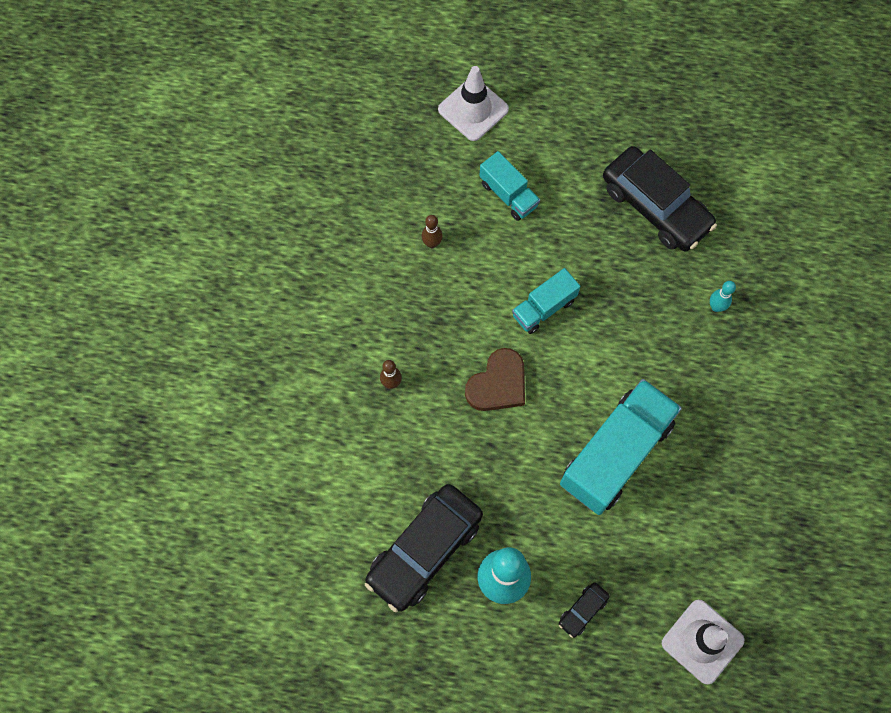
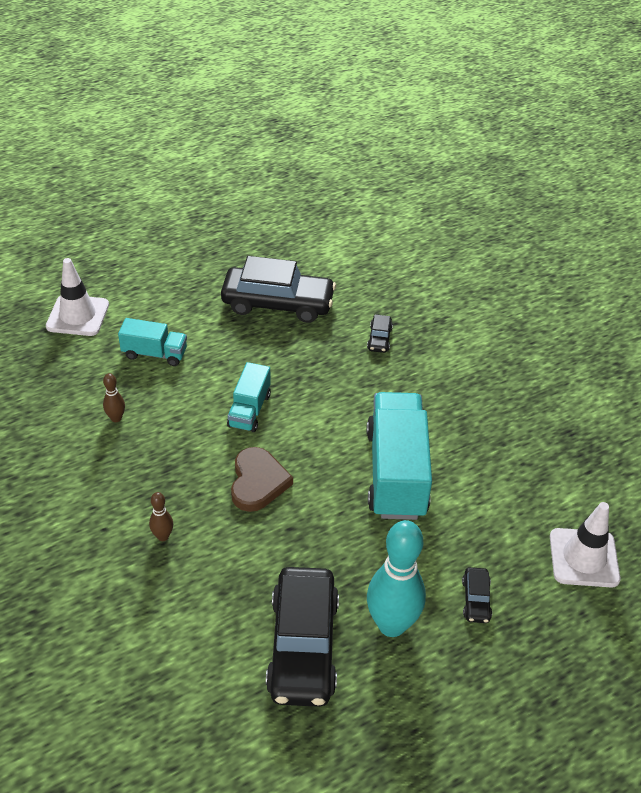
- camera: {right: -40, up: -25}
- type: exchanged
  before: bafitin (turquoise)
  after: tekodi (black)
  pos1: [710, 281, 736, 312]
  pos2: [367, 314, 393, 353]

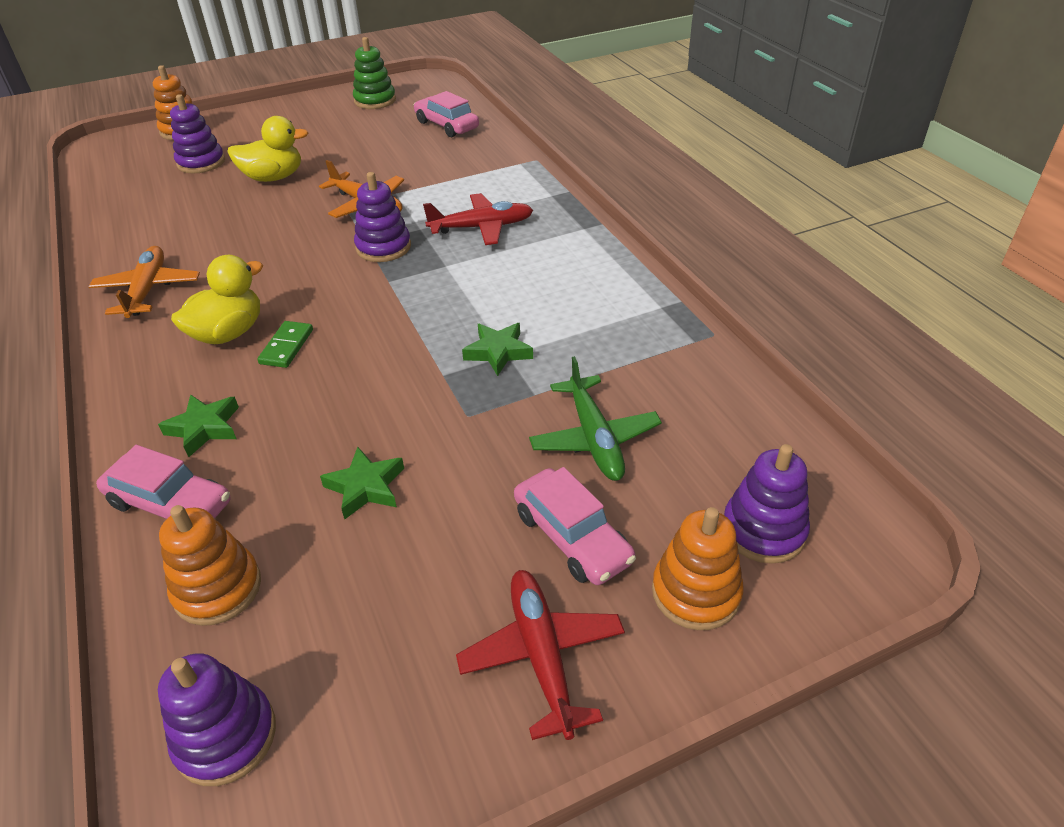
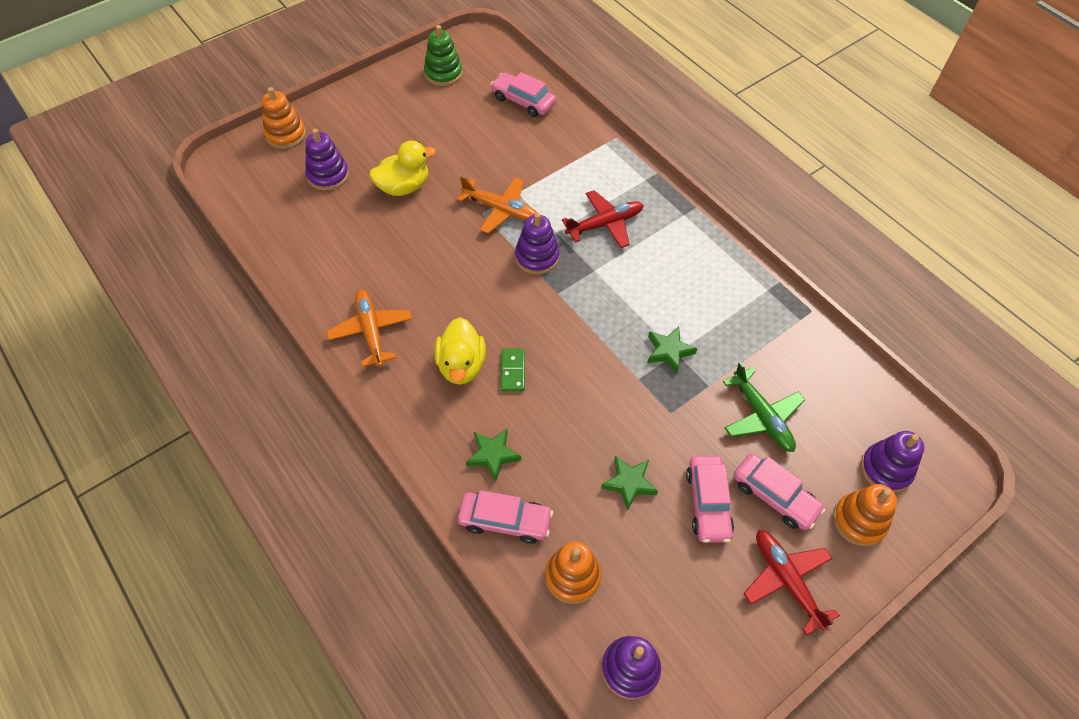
- camera: {right: -15, up: 15}
- type: spun
  before: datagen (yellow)
  pos1: [171, 255, 263, 344]
  pos2: [434, 317, 486, 385]
  turn: 150
- type: appeared
  after: tekodi (pink)
  pos2: [686, 456, 734, 543]

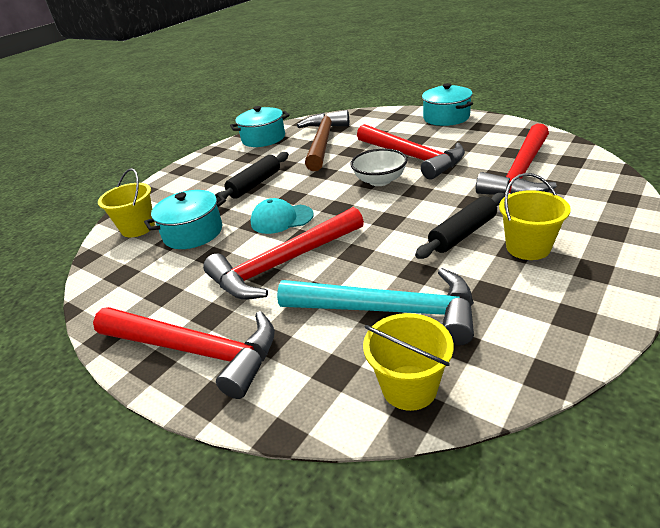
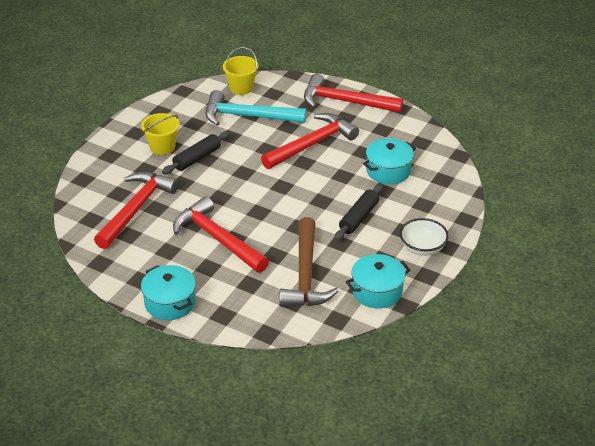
- camera: {right: 170, up: 5}
- type: relocated
  before: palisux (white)
  pos1: [350, 149, 408, 186]
  pos2: [400, 218, 449, 256]
- type: missing
  before: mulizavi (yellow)
  pos1: [98, 168, 155, 237]
- type: missing
  before: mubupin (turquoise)
  pos1: [250, 198, 314, 234]

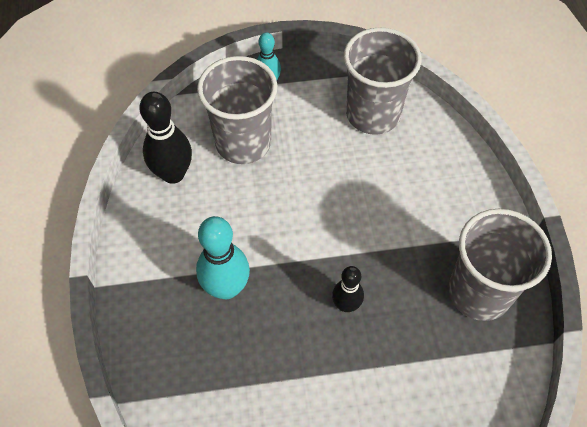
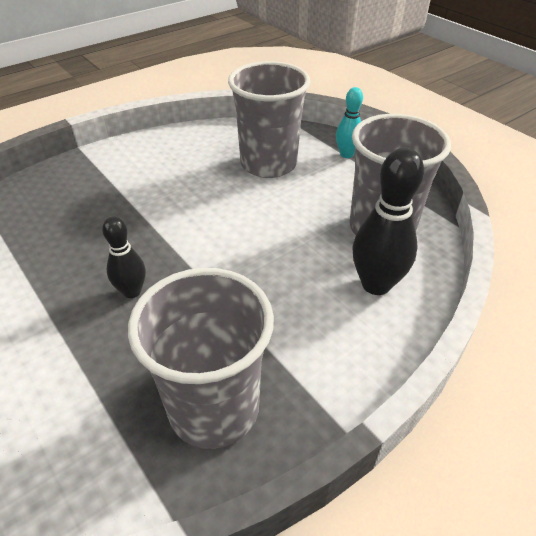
- camera: {right: 60, up: -15}
- type: relocated
  before: bafitin (black)
  pos1: [139, 92, 192, 184]
  pos2: [353, 148, 424, 295]
- type: missing
  before: bafitin (turquoise)
  pos1: [196, 216, 250, 299]

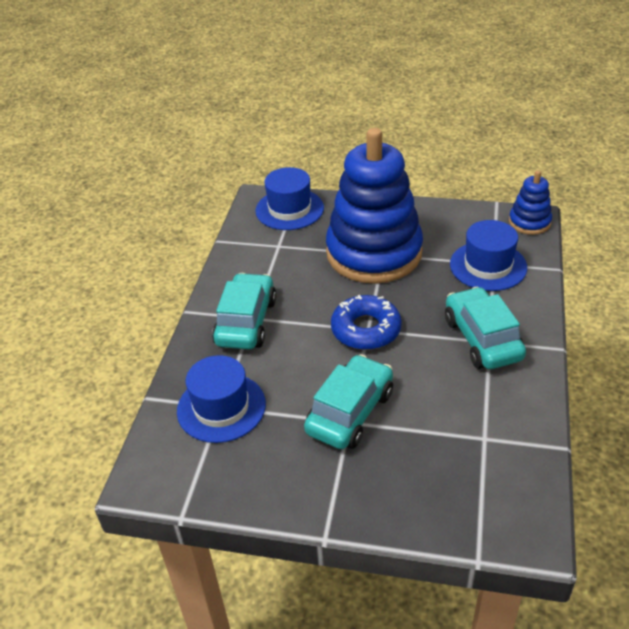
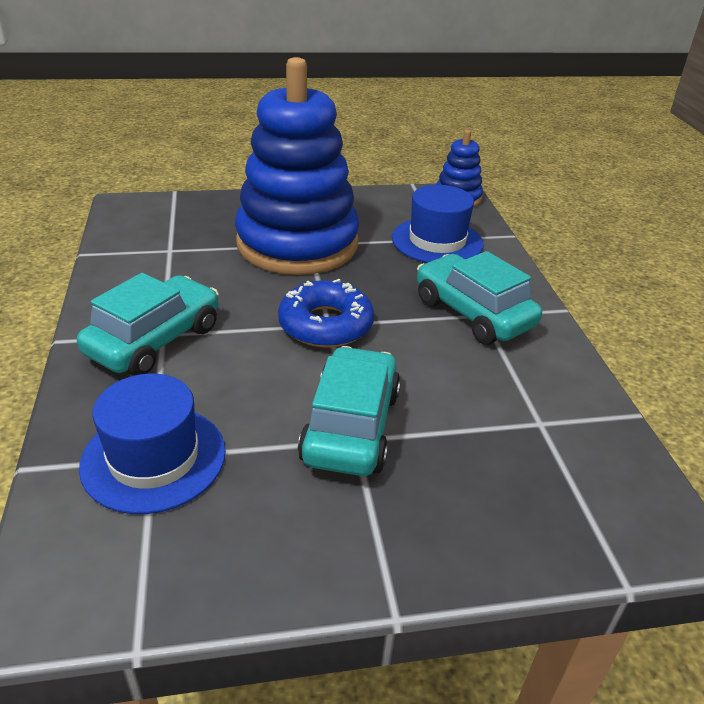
- camera: {right: -25, up: -5}
- type: spun
  before: tekodi (turquoise)
  pos1: [212, 273, 276, 349]
  pos2: [77, 273, 219, 376]
  turn: 45
- type: missing
  before: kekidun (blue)
  pos1: [255, 167, 324, 230]

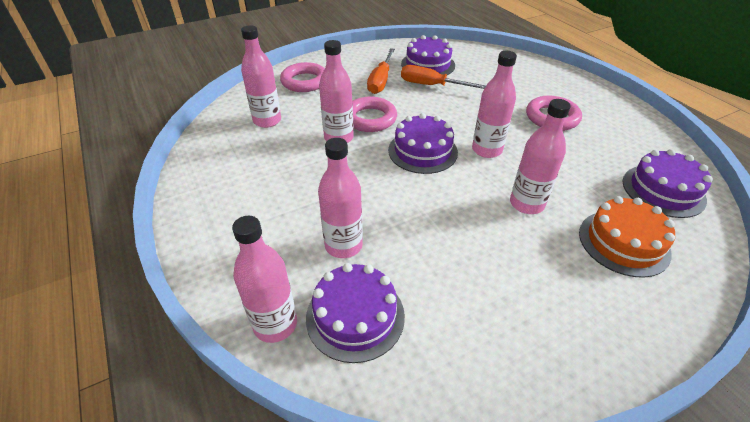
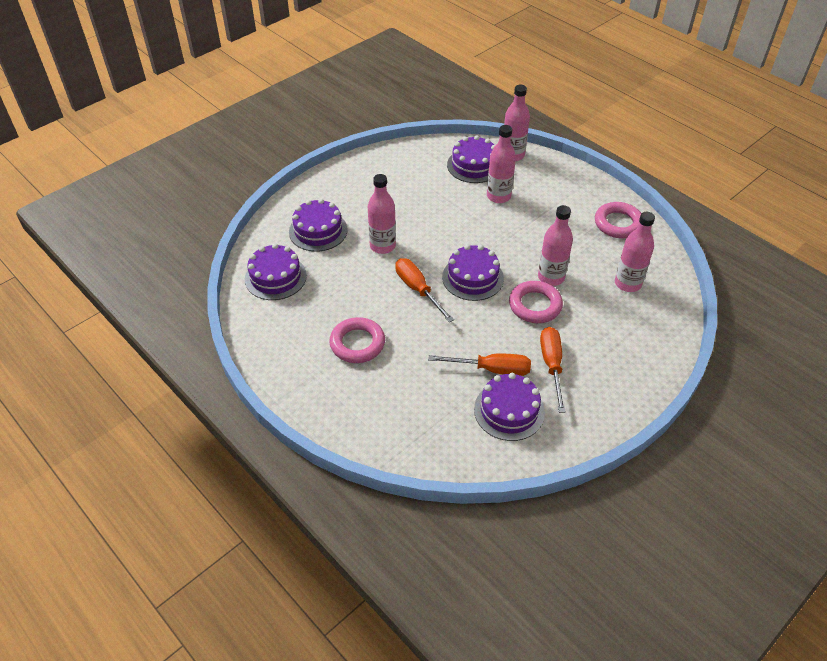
- camera: {right: 165, up: 5}
- type: colour
  before: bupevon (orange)
  after: bupevon (purple)
  pos1: [579, 196, 675, 278]
  pos2: [289, 199, 348, 252]
- type: exchanged
  before: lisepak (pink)
  after: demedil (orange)
  pos1: [472, 51, 517, 158]
  pos2: [395, 258, 454, 323]
- type: relocated
  before: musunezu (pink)
  pos1: [280, 62, 325, 92]
  pos2: [595, 202, 642, 238]

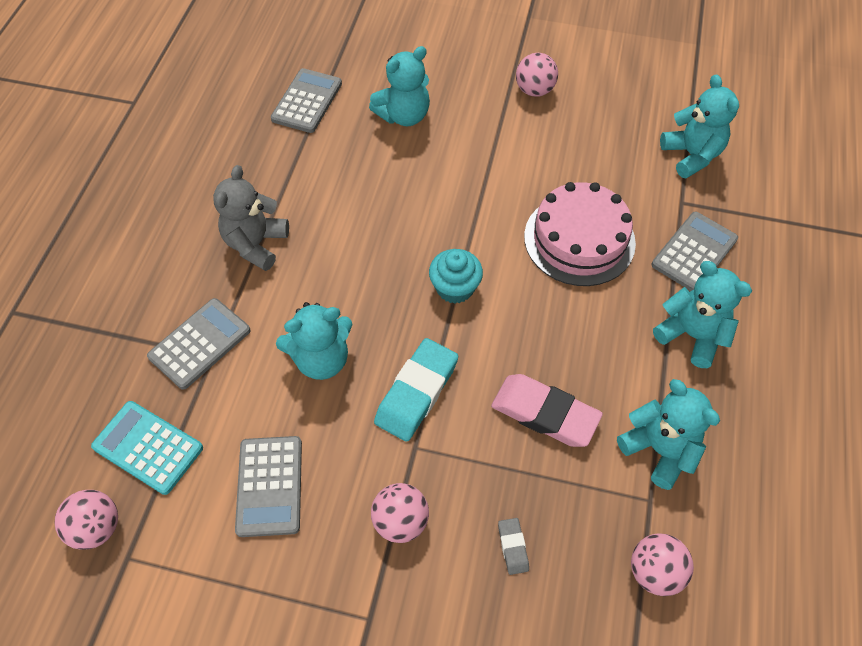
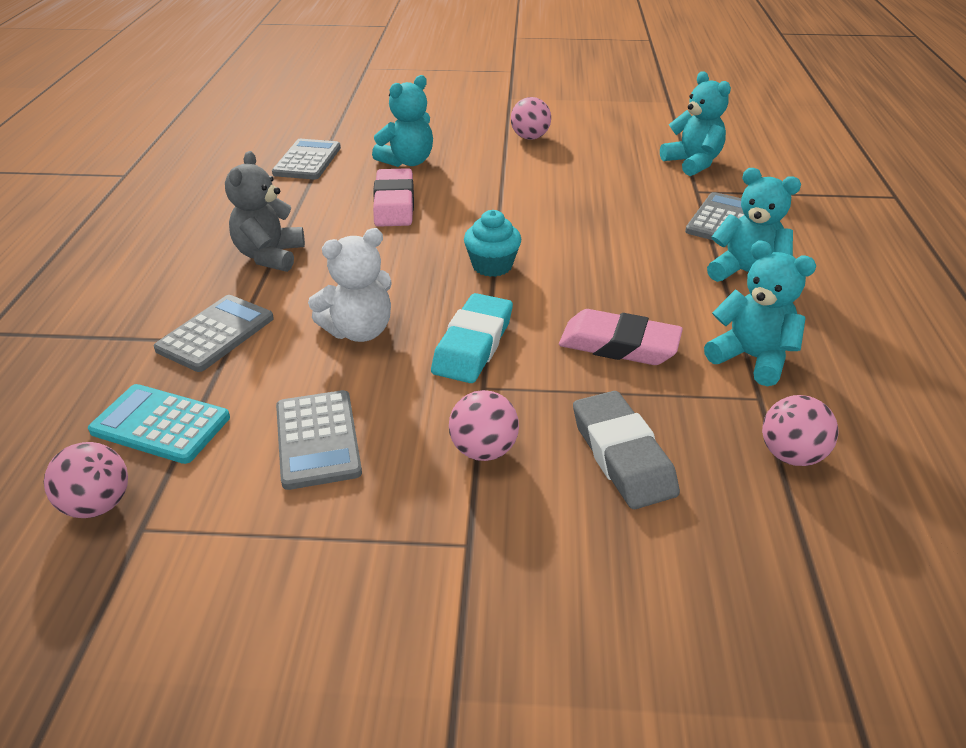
- camera: {right: -10, up: -20}
- type: colour
  before: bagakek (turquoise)
  after: bagakek (white)
  pos1: [276, 302, 353, 380]
  pos2: [308, 228, 392, 342]
- type: appeared
  after: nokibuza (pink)
  pos2: [373, 168, 414, 227]
- type: size
  before: nokibuza (grey)
  pos1: [498, 518, 529, 575]
  pos2: [573, 391, 680, 509]
  scale: 2.15
- type: missing
  before: bupevon (pink)
  pos1: [524, 182, 636, 286]

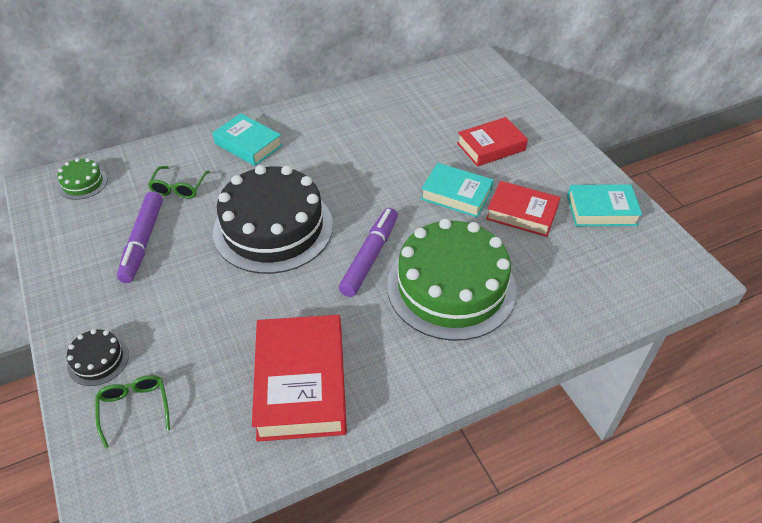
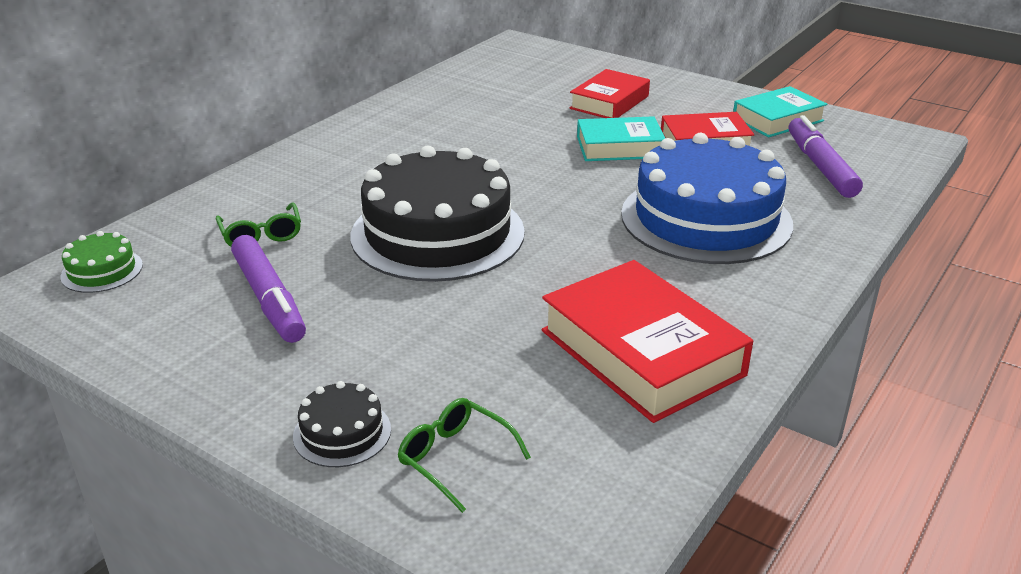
- camera: {right: -30, up: -15}
- type: colour
  before: bupevon (green)
  after: bupevon (blue)
  pos1: [387, 219, 517, 341]
  pos2: [621, 133, 793, 264]
- type: relocated
  before: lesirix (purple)
  pos1: [339, 208, 398, 297]
  pos2: [789, 115, 863, 198]
- type: missing
  before: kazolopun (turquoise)
  pos1: [212, 113, 283, 166]

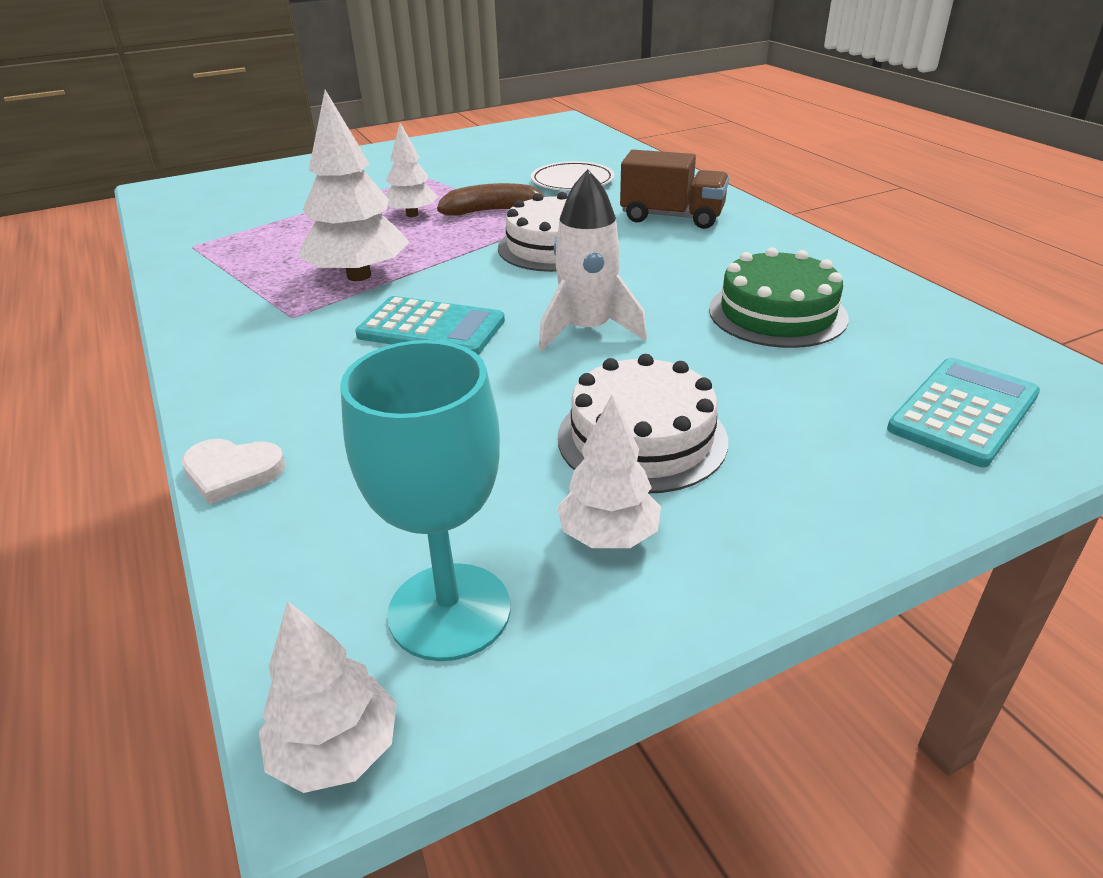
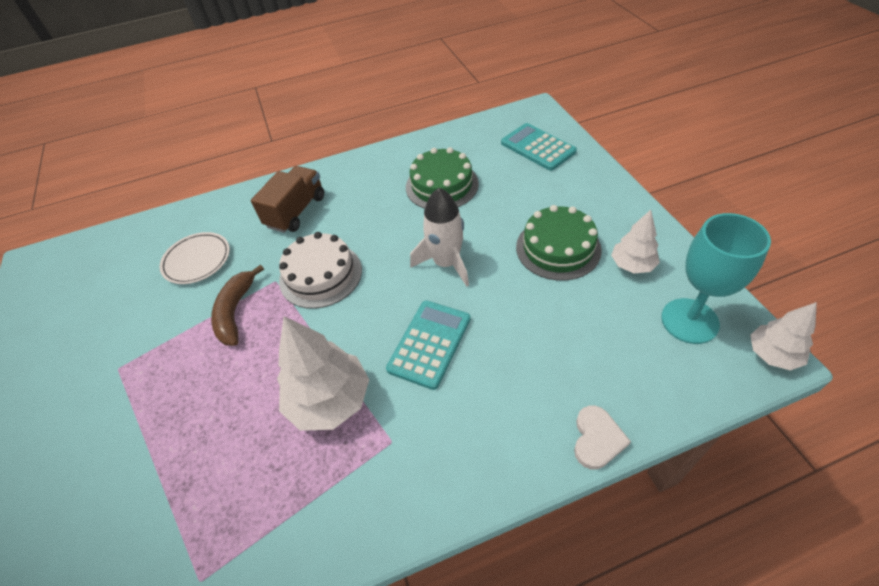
- camera: {right: -80, up: 15}
- type: colour
  before: bupevon (white)
  after: bupevon (green)
  pos1: [558, 354, 728, 493]
  pos2: [516, 205, 602, 281]
- type: missing
  before: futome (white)
  pos1: [385, 123, 438, 217]

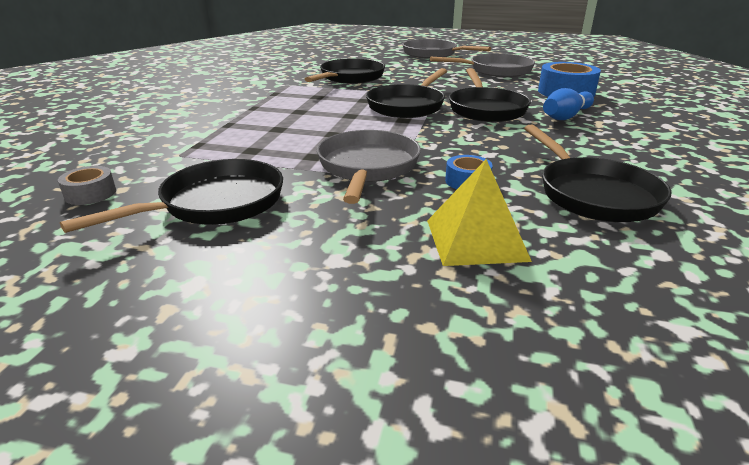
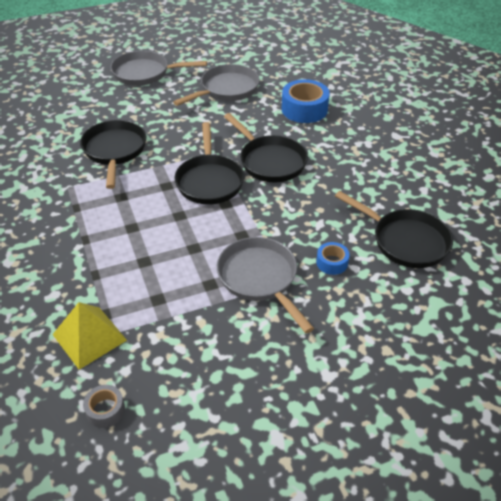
- camera: {right: -35, up: 15}
- type: relocated
  before: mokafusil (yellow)
  pos1: [427, 159, 532, 266]
  pos2: [52, 302, 127, 370]
- type: missing
  before: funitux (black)
  pos1: [60, 159, 283, 233]
- type: missing
  before: bafitin (blue)
  pos1: [543, 88, 594, 120]

